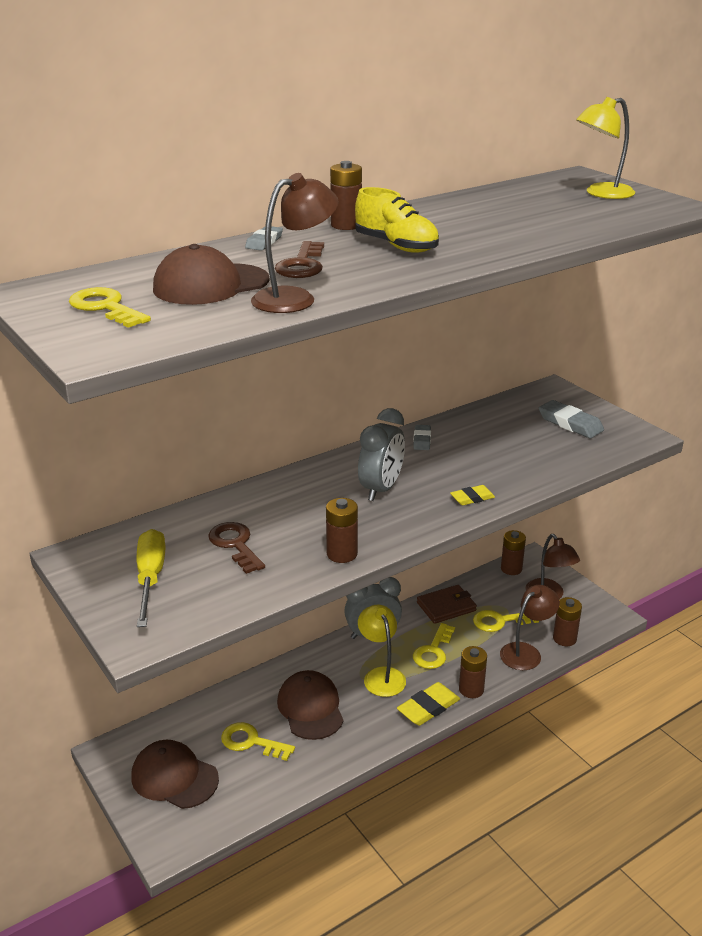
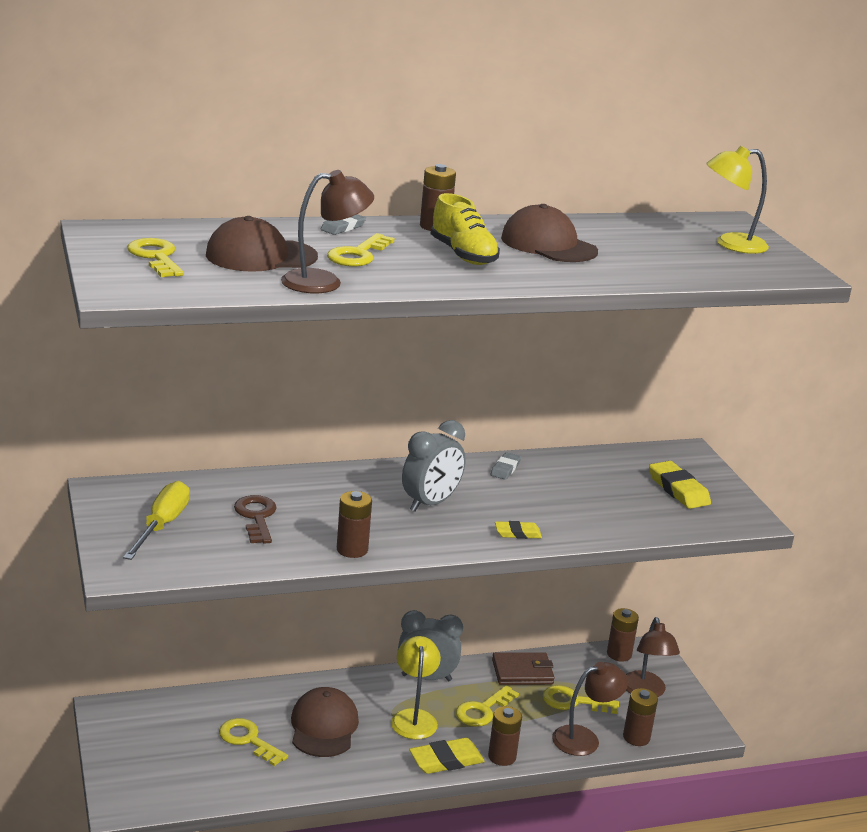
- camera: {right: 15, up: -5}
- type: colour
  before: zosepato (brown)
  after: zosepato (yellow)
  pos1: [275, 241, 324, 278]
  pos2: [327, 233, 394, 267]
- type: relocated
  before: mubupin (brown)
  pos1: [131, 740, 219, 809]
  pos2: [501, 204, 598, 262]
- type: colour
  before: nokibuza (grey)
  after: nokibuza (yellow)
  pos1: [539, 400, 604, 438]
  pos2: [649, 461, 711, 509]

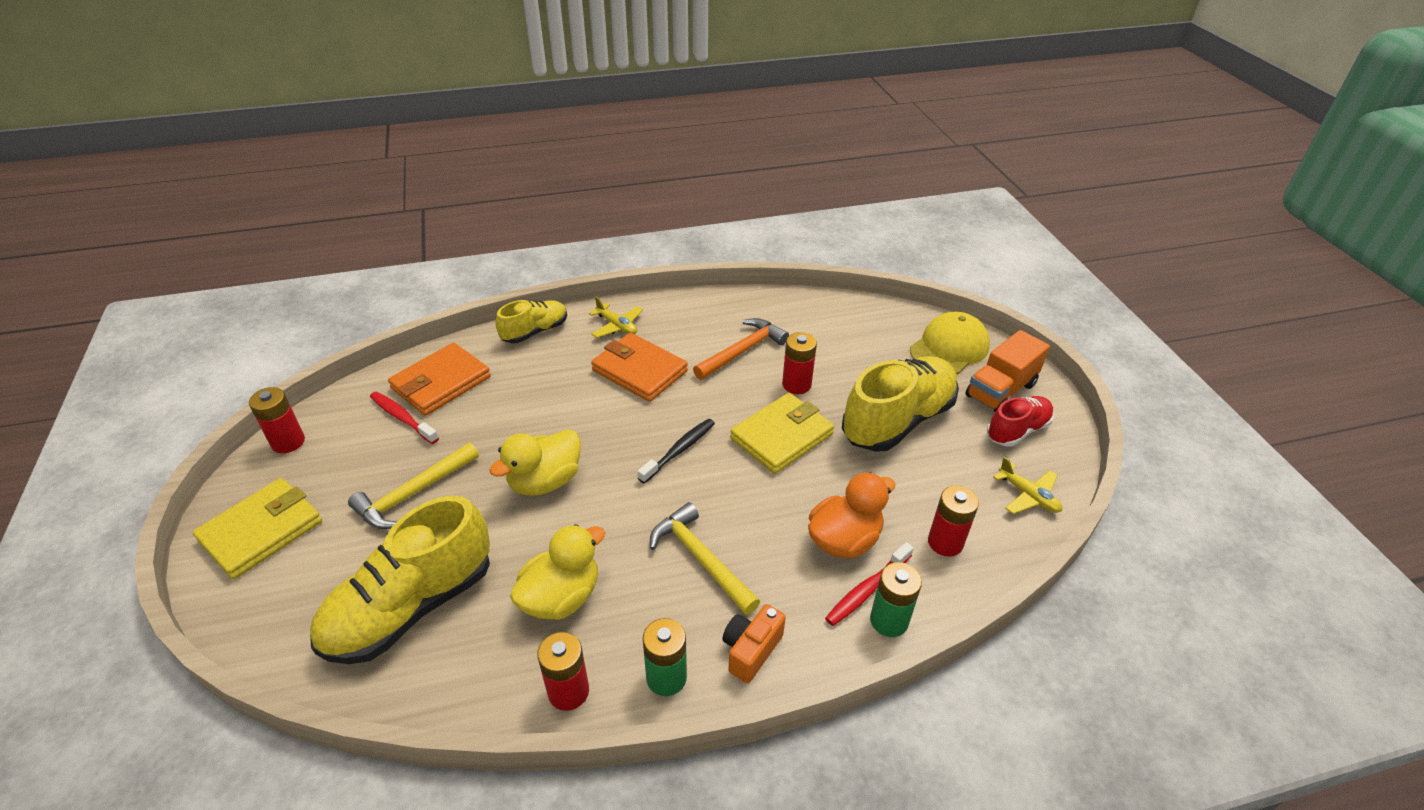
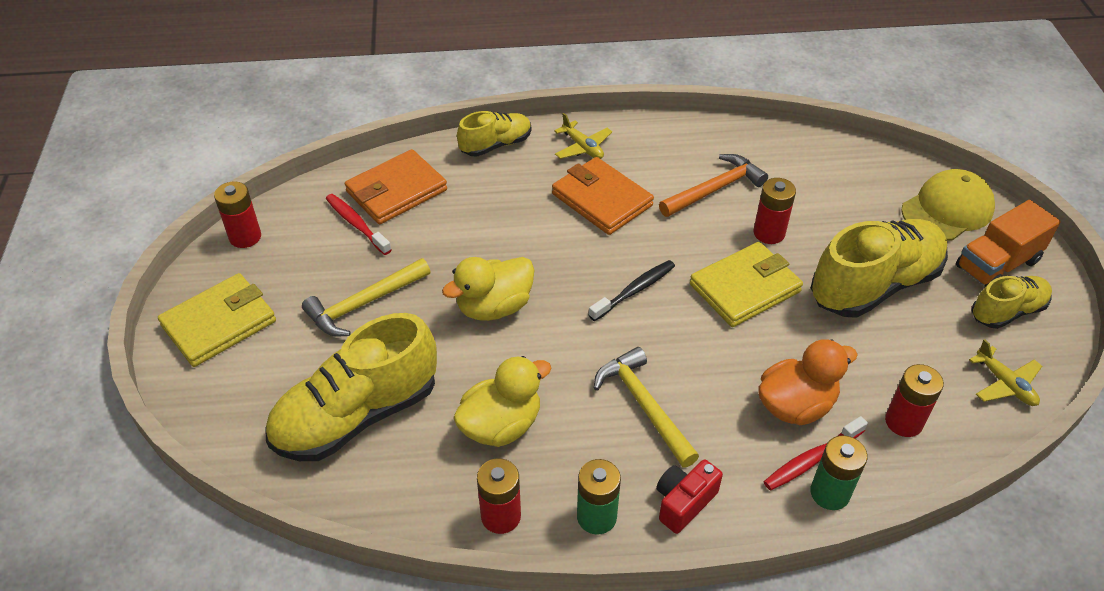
- camera: {right: 10, up: 5}
- type: colour
  before: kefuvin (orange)
  after: kefuvin (red)
  pos1: [722, 604, 786, 683]
  pos2: [656, 460, 723, 534]
- type: colour
  before: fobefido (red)
  after: fobefido (yellow)
  pos1: [987, 396, 1054, 447]
  pos2: [972, 276, 1052, 329]

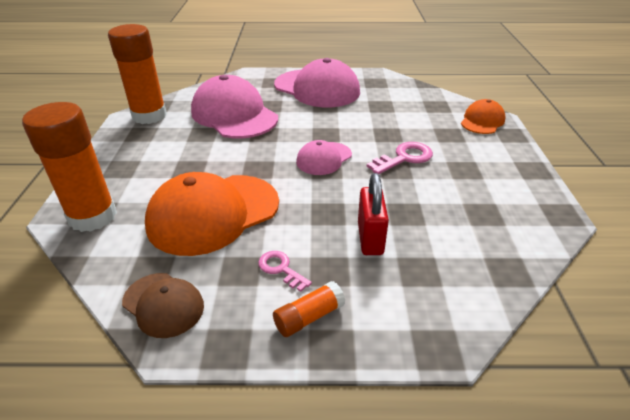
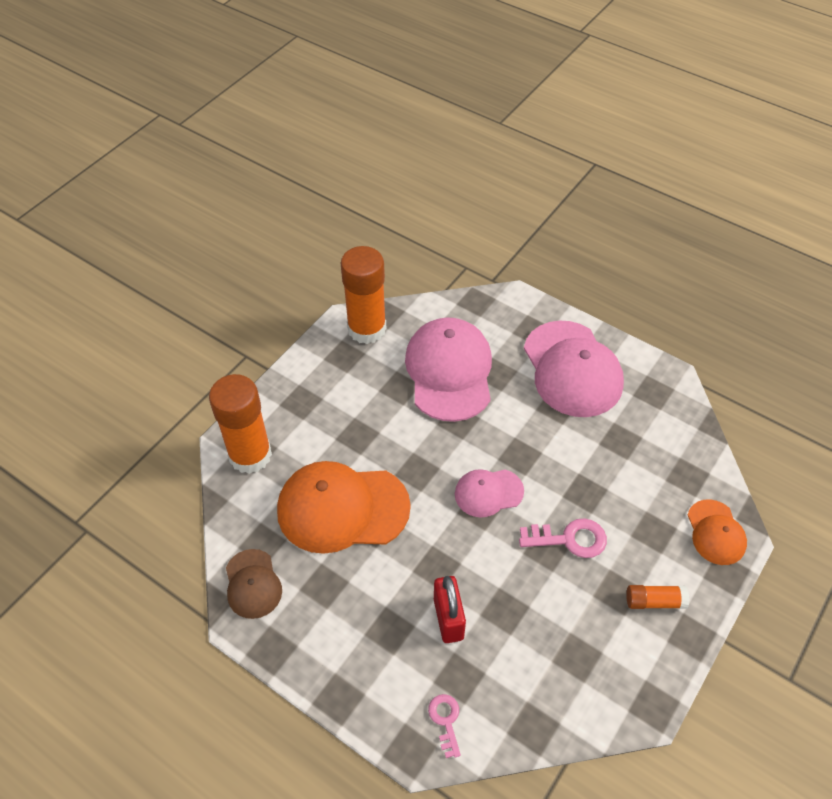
- camera: {right: 35, up: 15}
- type: relocated
  before: zosepato (pink)
  pos1: [258, 251, 312, 292]
  pos2: [428, 694, 461, 758]
- type: spun
  before: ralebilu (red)
  pos1: [358, 173, 389, 255]
  pos2: [434, 576, 466, 643]
  turn: -45
- type: relocated
  before: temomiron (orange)
  pos1: [273, 281, 345, 337]
  pos2: [626, 585, 689, 609]
- type: spun
  before: mubupin (orange)
  pos1: [461, 99, 506, 134]
  pos2: [688, 500, 747, 565]
  turn: 105

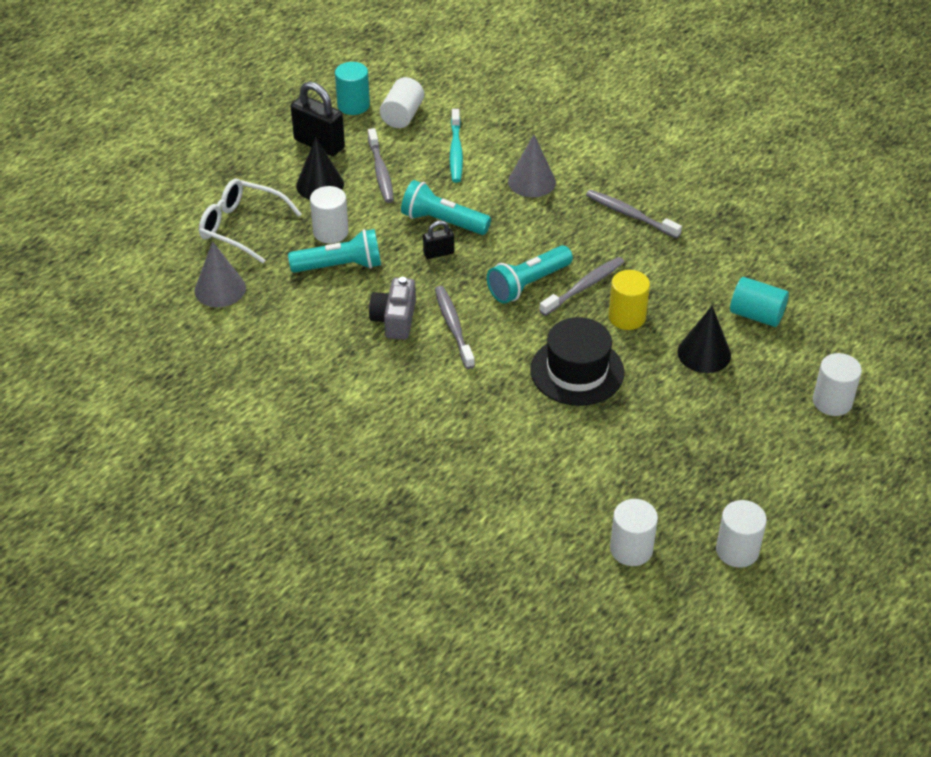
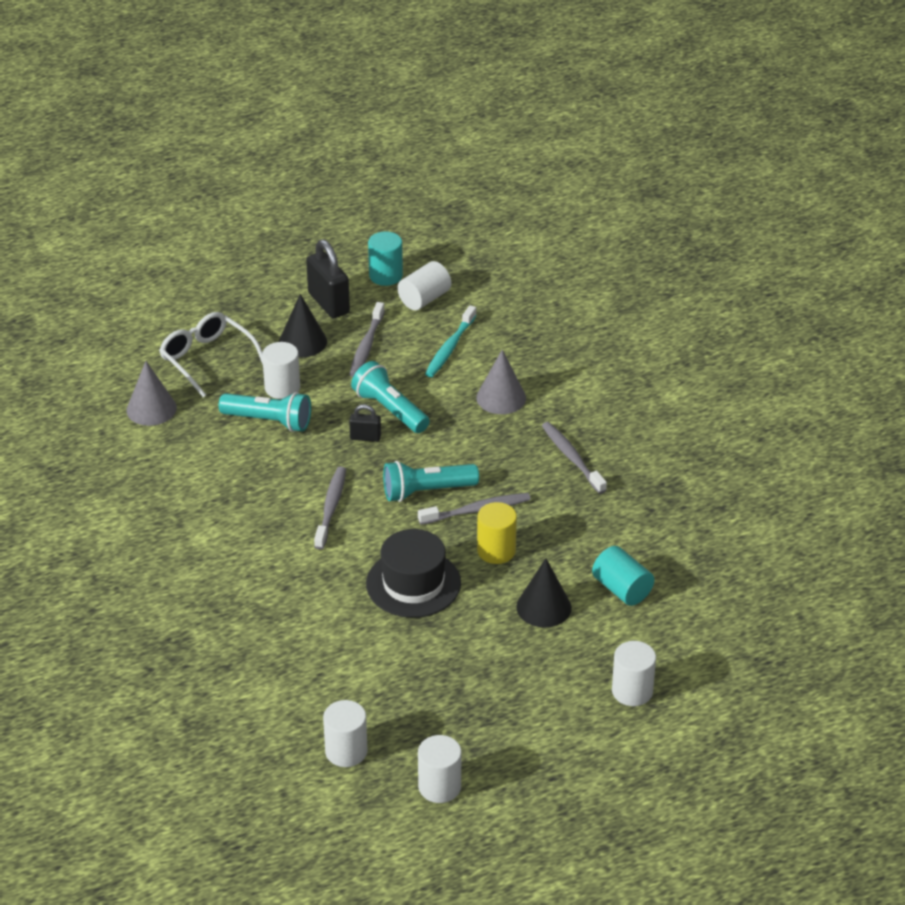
- camera: {right: 25, up: -5}
- type: missing
  before: kefuvin (grey)
  pos1: [369, 277, 416, 340]

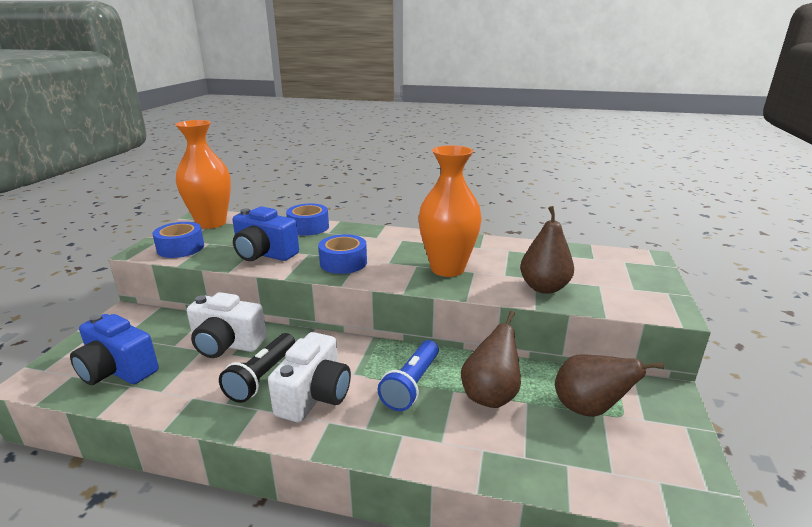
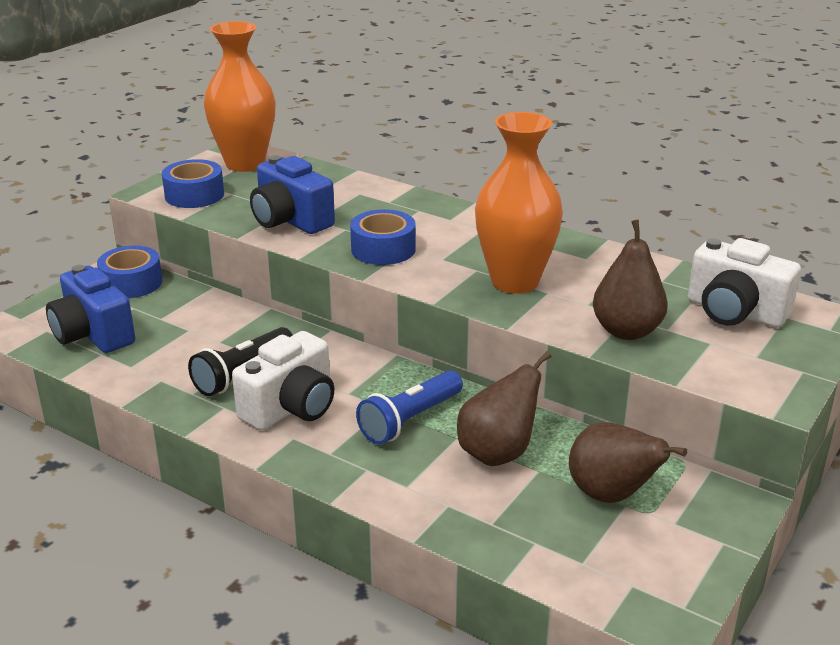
- camera: {right: 20, up: 5}
- type: relocated
  before: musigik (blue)
  pos1: [286, 204, 329, 236]
  pos2: [97, 245, 162, 298]
- type: relocated
  before: kefuvin (white)
  pos1: [187, 292, 267, 358]
  pos2: [688, 238, 801, 328]

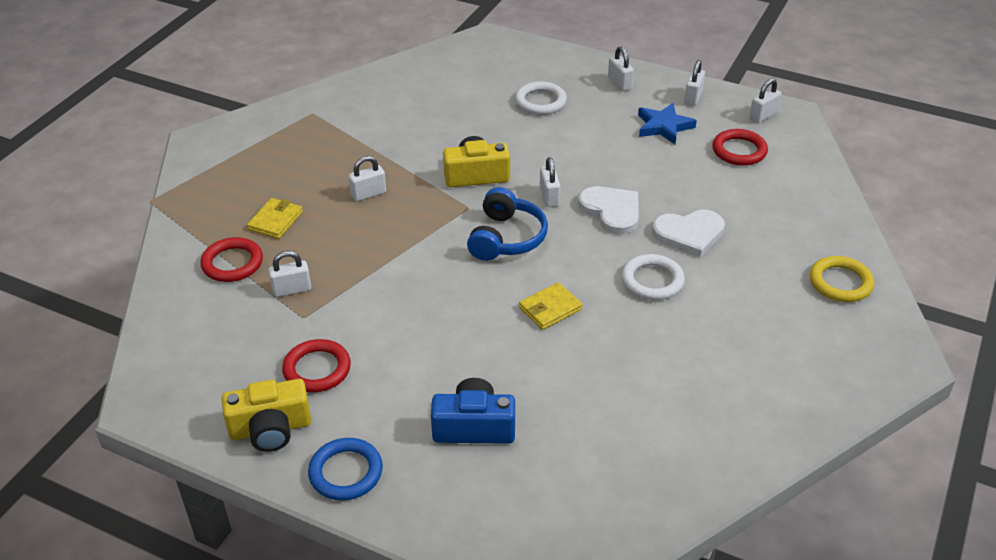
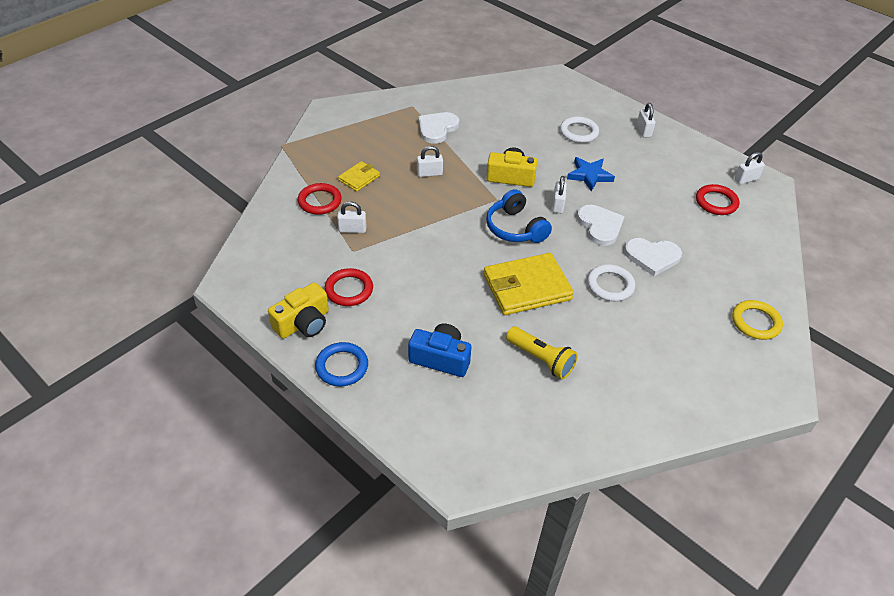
- camera: {right: 15, up: 5}
- type: spun
  before: kefuvin (yellow)
  pos1: [222, 379, 311, 452]
  pos2: [268, 282, 329, 339]
  turn: -45
- type: appeared
  after: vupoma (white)
  pos2: [418, 112, 459, 144]
- type: size
  before: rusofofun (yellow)
  pos1: [519, 282, 583, 330]
  pos2: [484, 253, 574, 315]
  scale: 1.96
- type: spun
  before: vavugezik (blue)
  pos1: [467, 187, 548, 261]
  pos2: [486, 189, 552, 243]
  turn: 120
- type: appeared
  after: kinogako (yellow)
  pos2: [506, 326, 578, 379]
- type: relocated
  before: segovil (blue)
  pos1: [638, 103, 697, 144]
  pos2: [567, 157, 615, 192]
- type: missing
  before: ralebilu (white)
  pos1: [684, 60, 705, 106]

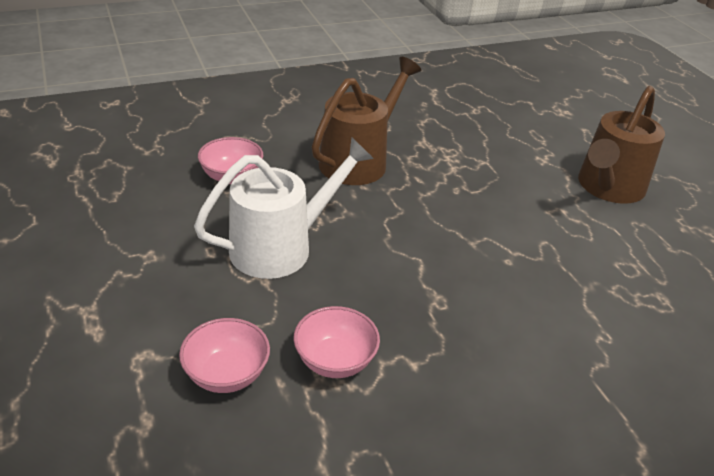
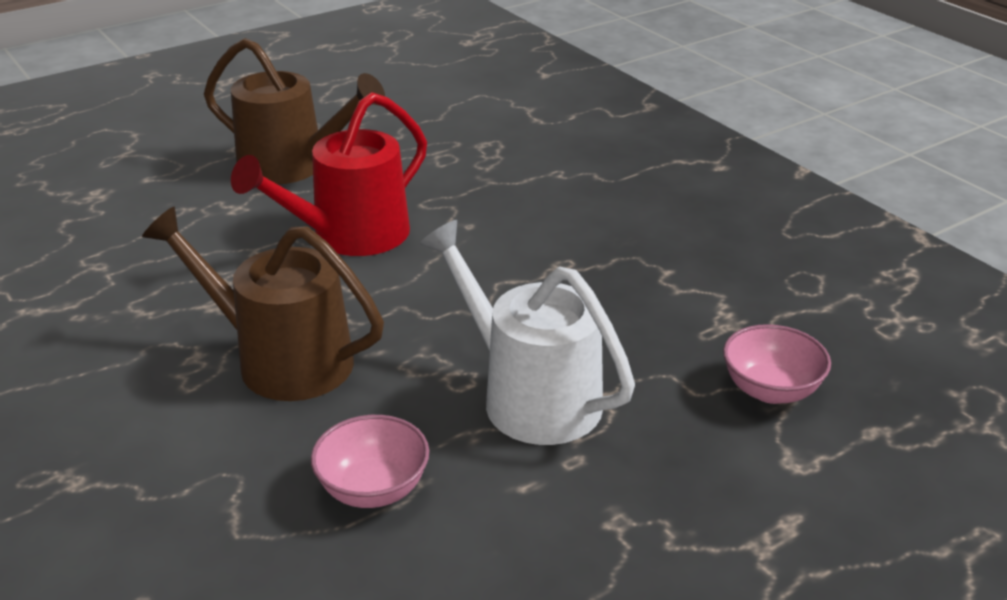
- camera: {right: -100, up: -5}
- type: appeared
  after: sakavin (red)
  pos2: [231, 92, 427, 256]
- type: missing
  before: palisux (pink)
  pos1: [293, 306, 380, 378]

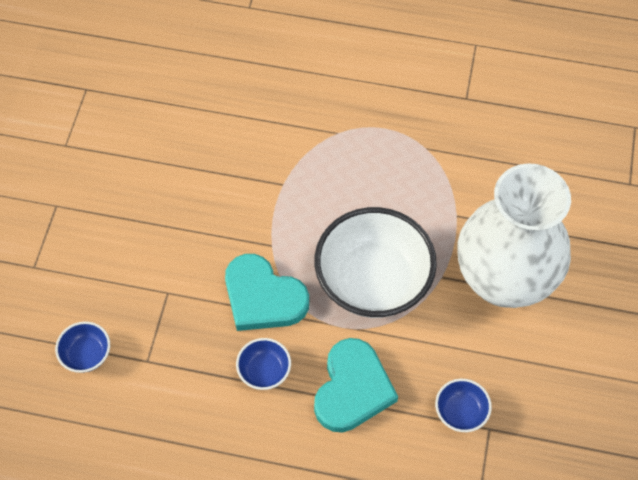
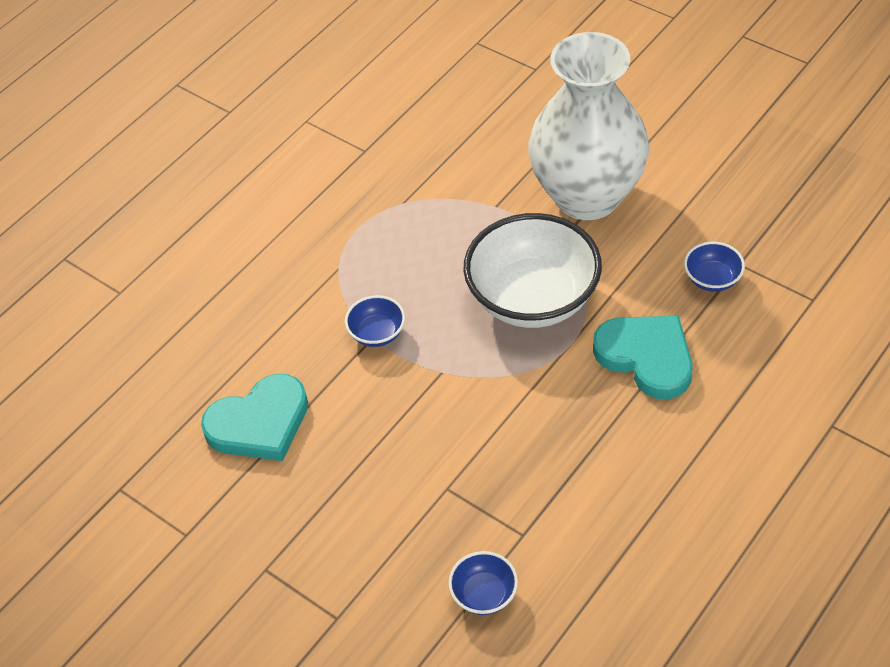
- camera: {right: -60, up: -10}
- type: relocated
  before: vupoma (turquoise)
  pos1: [225, 254, 309, 331]
  pos2: [201, 374, 308, 461]
- type: relocated
  before: palisux (blue)
  pos1: [236, 338, 291, 390]
  pos2: [345, 295, 405, 347]

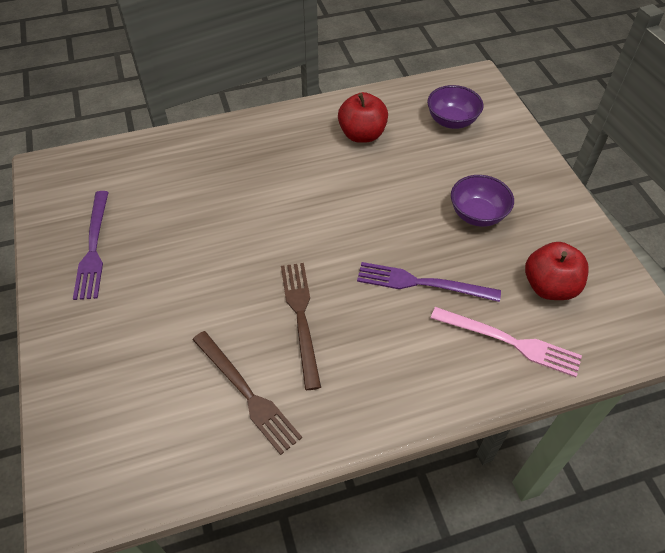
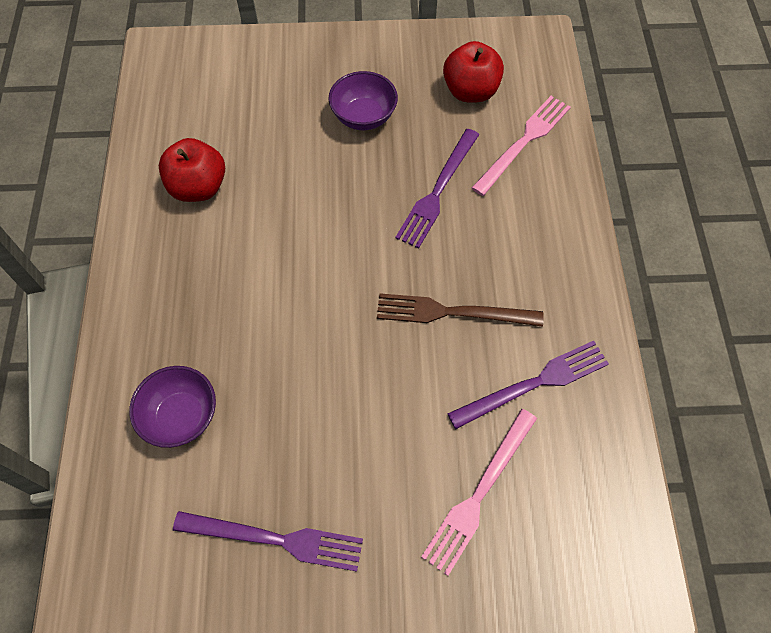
- camera: {right: -75, up: 10}
- type: relocated
  before: palisux (purple)
  pos1: [427, 85, 484, 129]
  pos2: [129, 366, 216, 448]
- type: appeared
  after: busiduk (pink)
  pos2: [421, 409, 537, 576]
- type: colour
  before: busiduk (brown)
  after: busiduk (purple)
  pos1: [192, 331, 302, 455]
  pos2: [448, 341, 609, 429]

